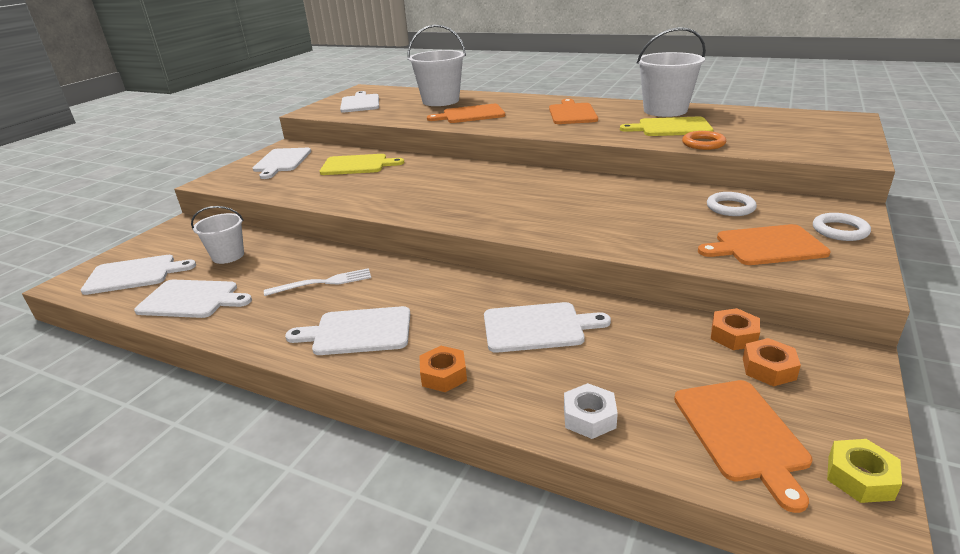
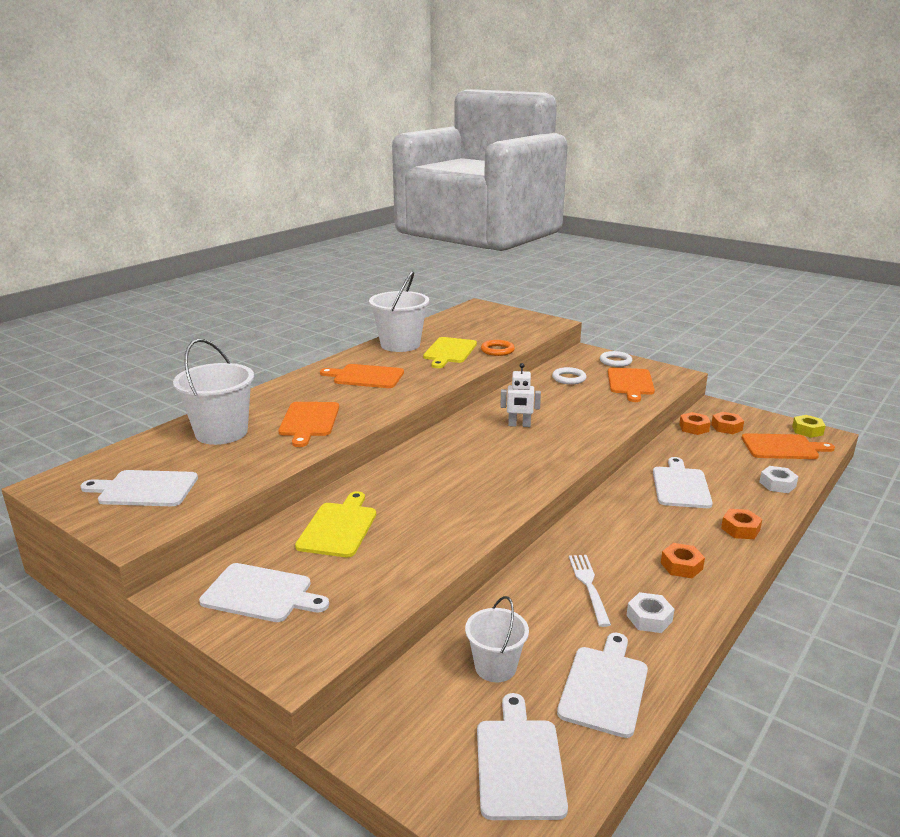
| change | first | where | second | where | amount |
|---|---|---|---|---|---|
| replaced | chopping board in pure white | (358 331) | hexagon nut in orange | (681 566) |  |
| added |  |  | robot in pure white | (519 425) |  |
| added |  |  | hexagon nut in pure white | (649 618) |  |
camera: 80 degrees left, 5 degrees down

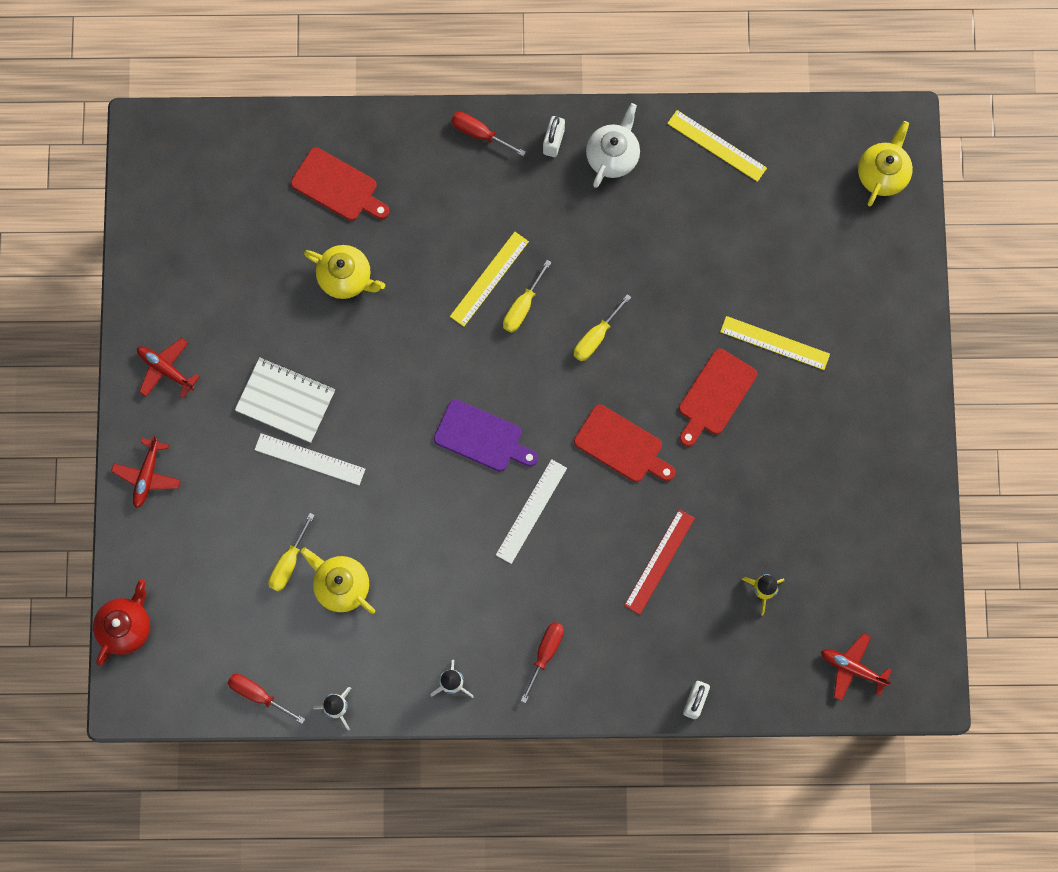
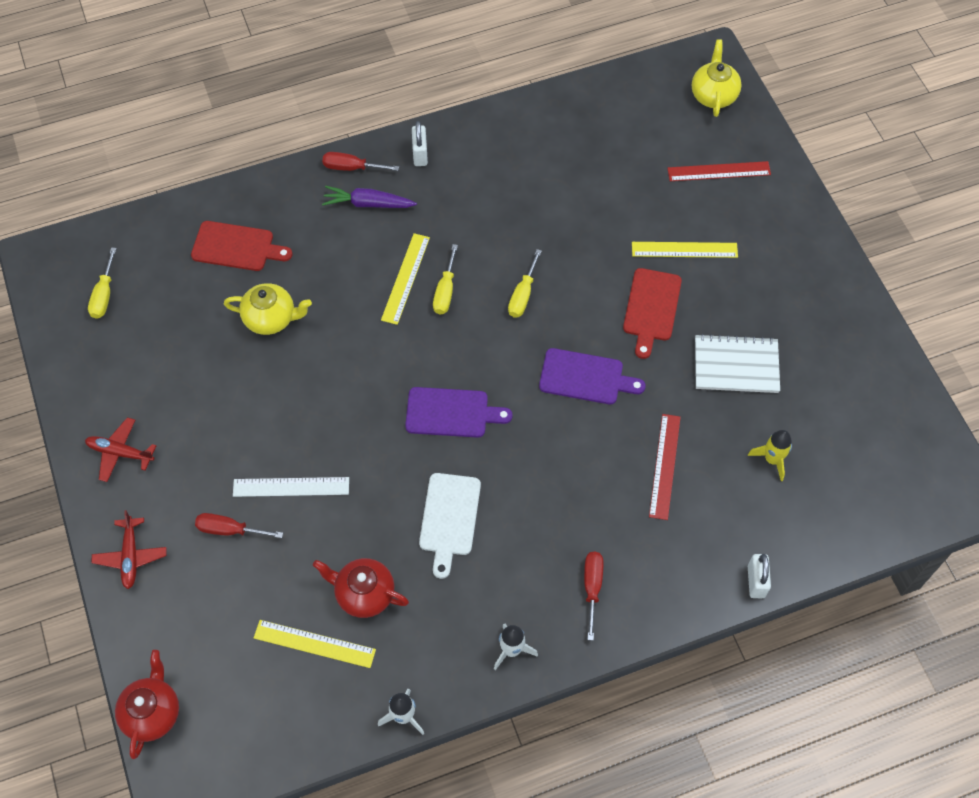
| change | first | where | second | where | amount |
|---|---|---|---|---|---|
| moved | hand screwdriver in crimson | (258 695) |  | (229 530) |  |
| moved | notepad in pure white | (285 401) |  | (736 365) |  |
| moved | hand screwdriver in golden | (288 563) |  | (104 295) |  |
| recoloured | china teapot in golden | (341 585) | china teapot in crimson | (364 594) |  |
| removed | measuring stick in pure white | (531 511) |  |  |  |
| recoloured | chopping board in crimson | (622 446) | chopping board in royal purple | (585 377) |  |
| removed | china teapot in pure white | (613 155) |  |  |  |
| moved | measuring stick in golden | (717 145) |  | (314 643) |  |
| removed | plane in crimson | (852 668) |  |  |  |
| added |  |  | root vegetable in royal purple | (368 204) |  |
| added |  |  | chopping board in pure white | (449 518) |  |
| added |  |  | measuring stick in crimson | (719 171) |  |
camera: 20 degrees left, 15 degrees down

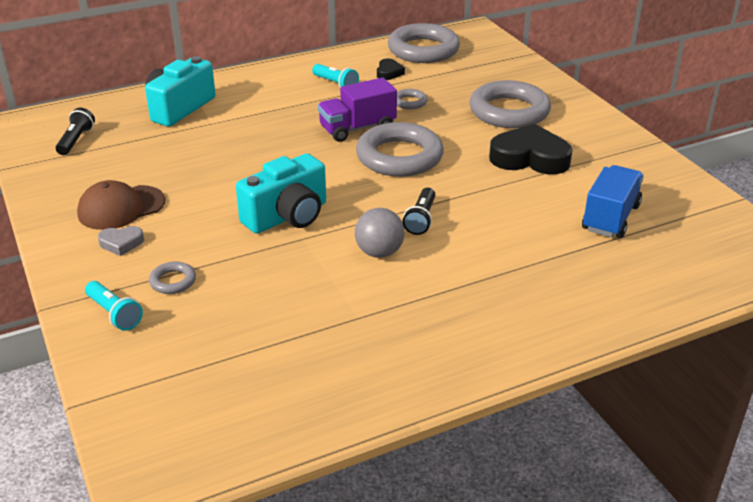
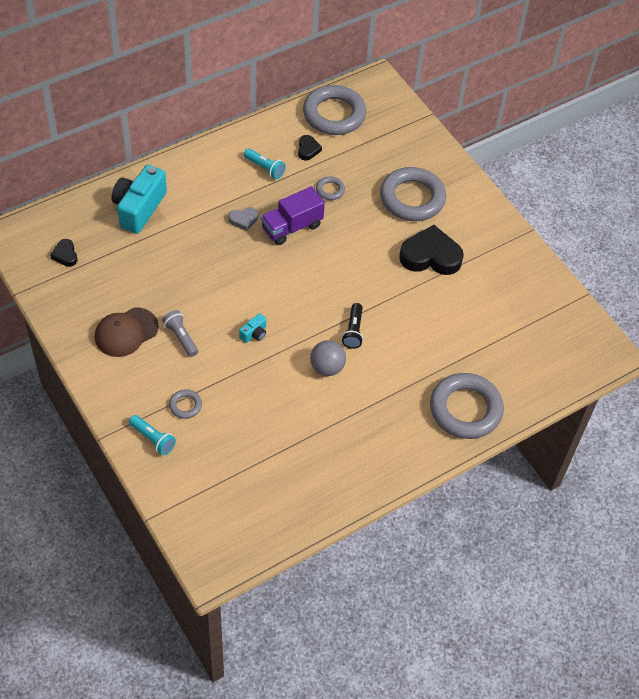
| change | first | where | second | where | amount |
|---|---|---|---|---|---|
| replaced | pocket torch in jet-black | (76 140) | heart in jet-black | (65 255) |  |
| moved | heart in grey | (121 243) |  | (243 220) |  |
| resized | camera in aqua | (287 216) |  | (254 334) | x0.44 |
| moved | ring in grey | (399 157) |  | (465 409) |  |
| removed | truck in blue | (610 218) |  |  |  |
| added |  |  | pocket torch in grey | (181 337) |  |
camera: 10 degrees left, 20 degrees up

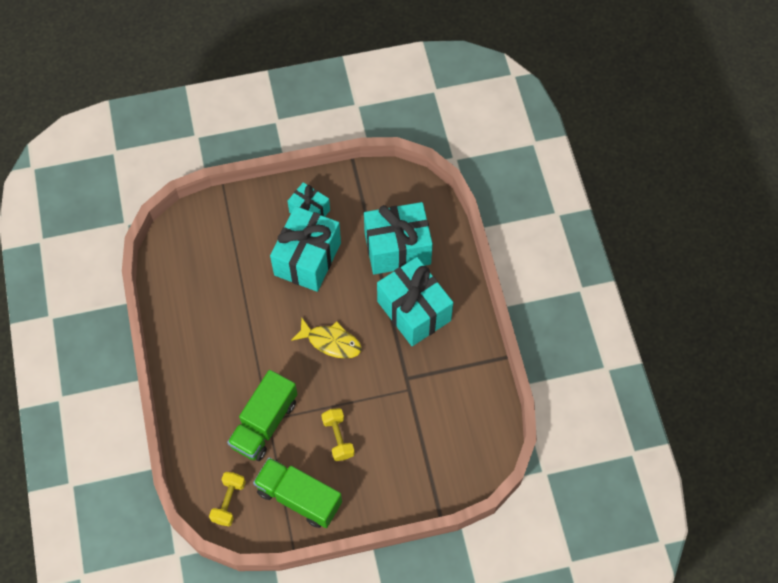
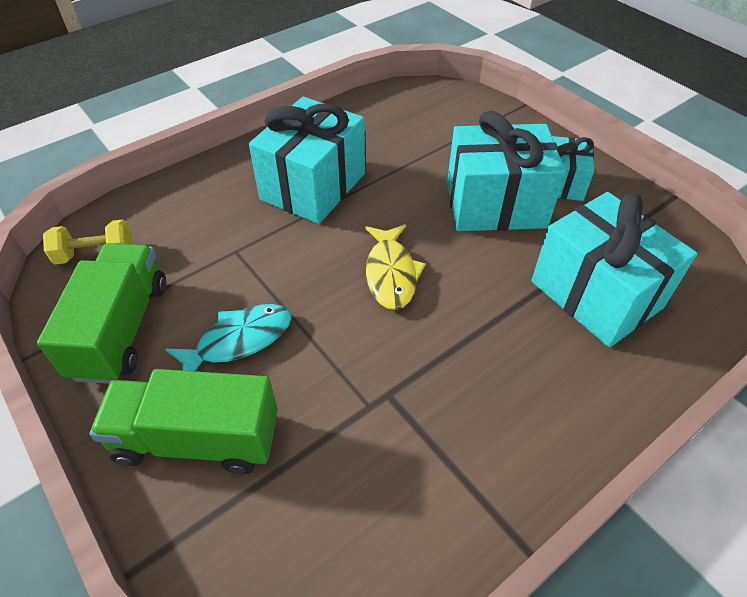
| change | first | where | second | where | amount |
|---|---|---|---|---|---|
| moved | truck in green | (264 423) |  | (197 439) |  |
| replaced | hand weight in golden | (338 438) | fish figure in aqua | (239 340) |  |
| moved | gift in aqua | (414 311) |  | (313 186) |  |
camera: 65 degrees right, 15 degrees down

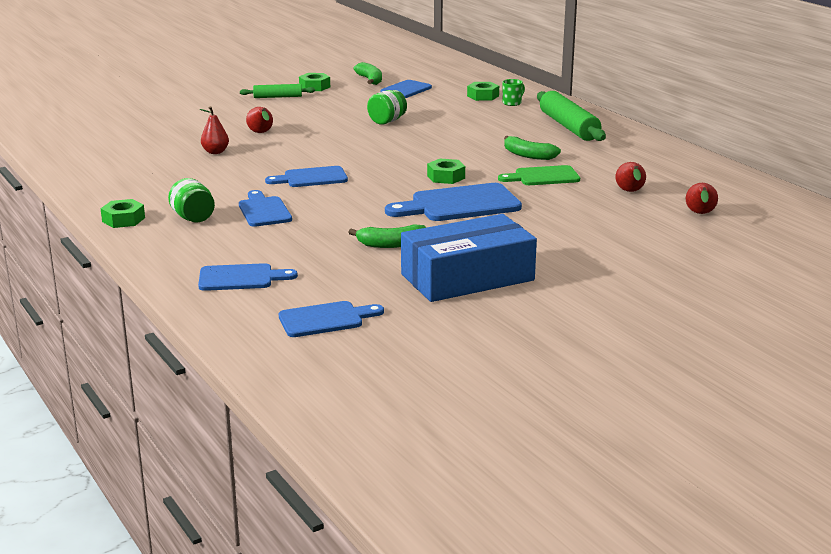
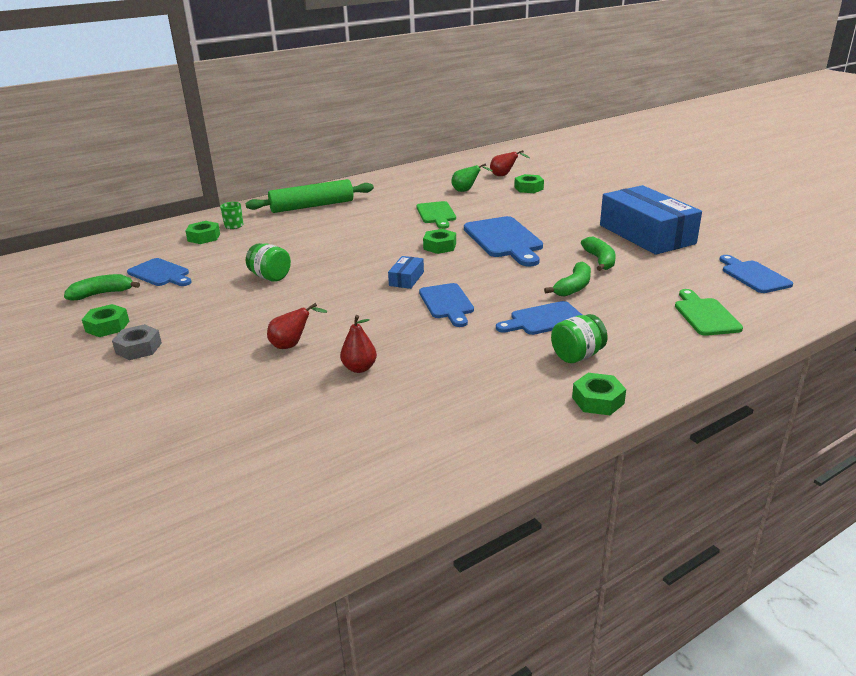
| change | first | where | second | where | amount |
|---|---|---|---|---|---|
| recoloured | chopping board in blue | (240 278) | chopping board in green | (705 315) |  |
| replaced | dough roller in green | (277 97) | hexagon nut in grey | (138 348) |  |
| moved | banana in green | (528 155) |  | (573 287) |  |
| recoloured | pear in crimson | (630 192) | pear in green | (466 191) |  |
| added |  |  | box in blue | (406 279) |  |
| added |  |  | hexagon nut in green | (528 188) |  |
camera: 90 degrees left, 5 degrees up

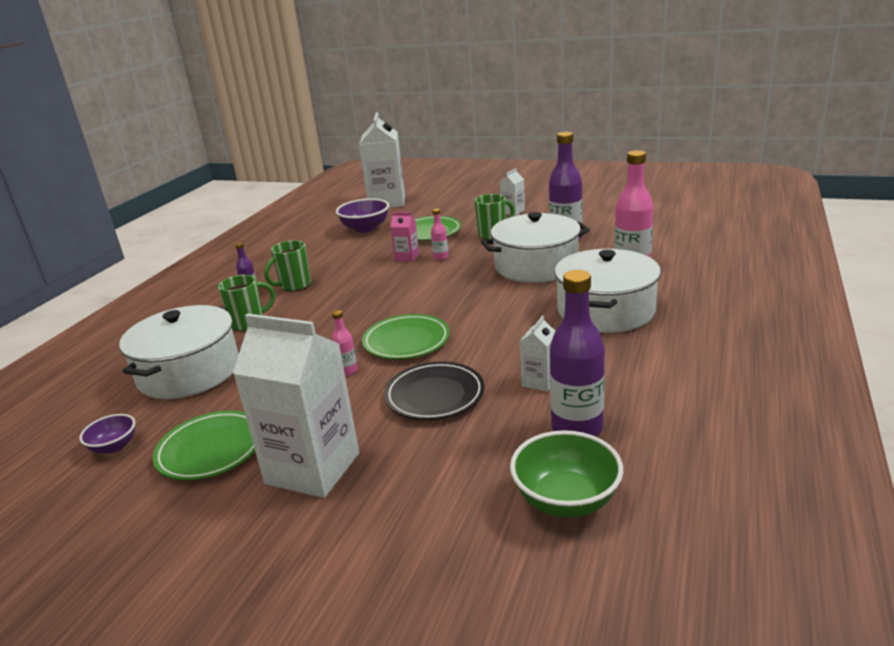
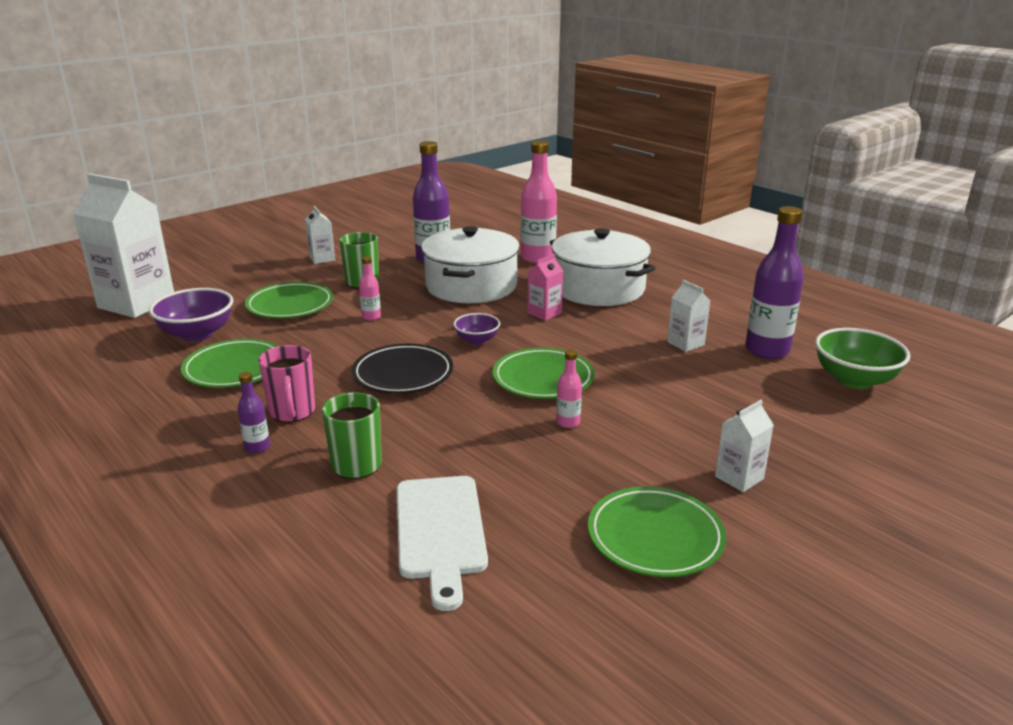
| change | first | where | second | where | amount |
|---|---|---|---|---|---|
| moved | serving bowl in royal purple | (114 447) |  | (477 340) |  |
| replaced | stockpot in pure white | (189 372) | chopping board in pure white | (440 531) |  |
| resized | milk carton in pure white | (313 468) |  | (739 478) | x0.46 |
| recoloured | mug in green | (294 286) | mug in pink | (292 412) |  |
| moved | dinner plate in jet-black | (435 396) |  | (403 374) |  |
| moved | milk carton in pink | (407 257) |  | (544 313) |  |
| added |  |  | dinner plate in green | (234 369) |  |
camera: 65 degrees left, 0 degrees up

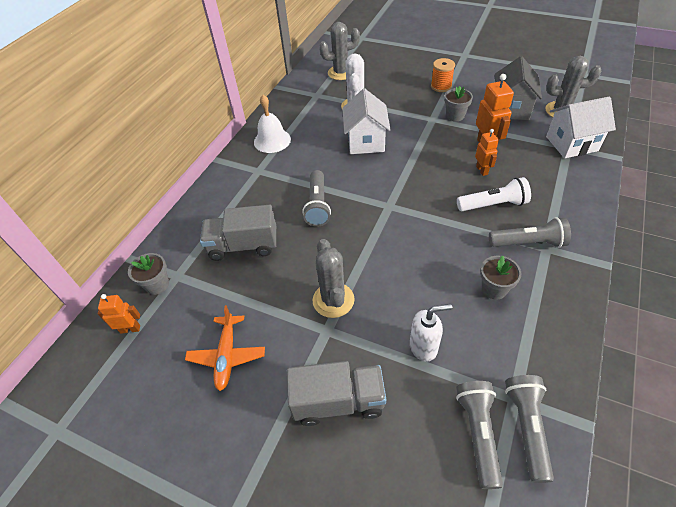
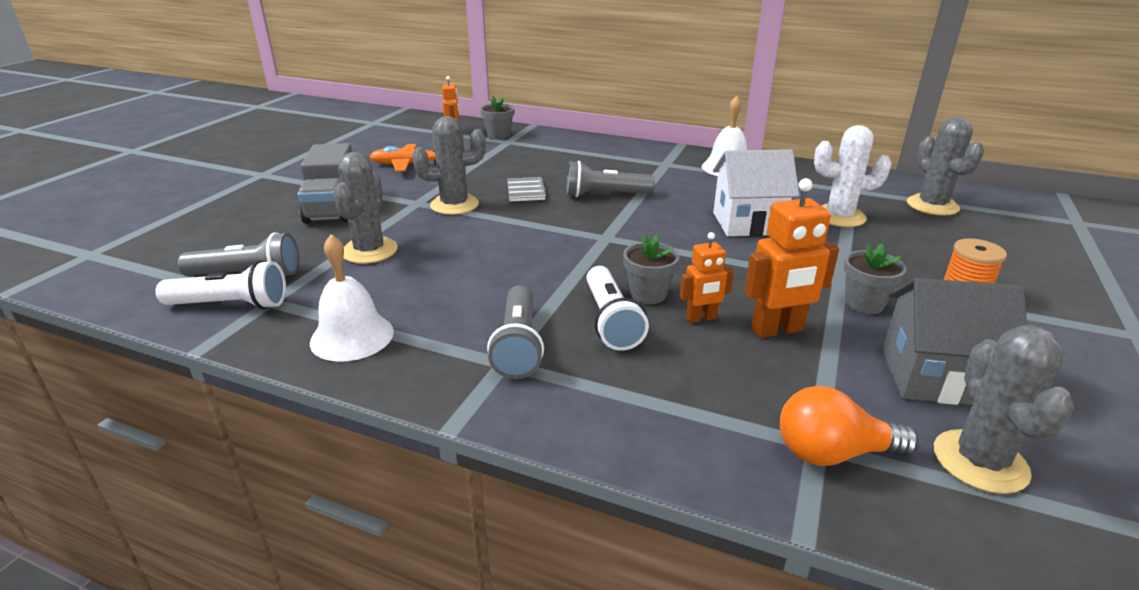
| change | first | where | second | where | amount |
|---|---|---|---|---|---|
| removed | truck in grey | (243 246) |  |  |  |
| replaced | soap dispenser in pure white | (424 347) | prickly plant in grey | (369 251) |  |
| moved | plant pot in grey | (494 289) |  | (648 294) |  |
| recoloured | pocket torch in grey | (526 427) | pocket torch in pure white | (230 305) |  |
| replaced | cottage in pure white | (571 143) | bulb in orange | (833 453) |  |
| added |  |  | hand bell in pure white | (352 336) |  |
| added |  |  | notepad in grey | (526 191) |  |
camera: 85 degrees right, 20 degrees down

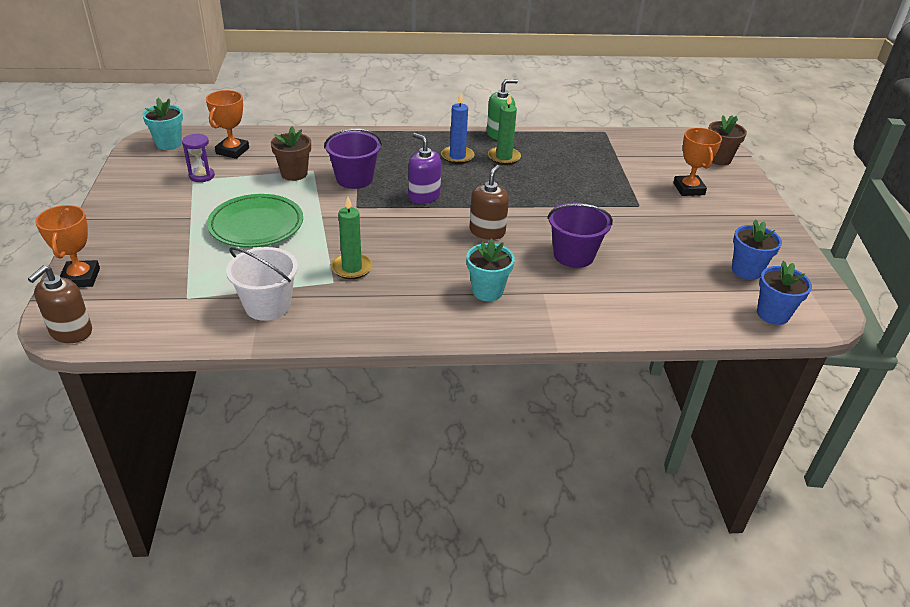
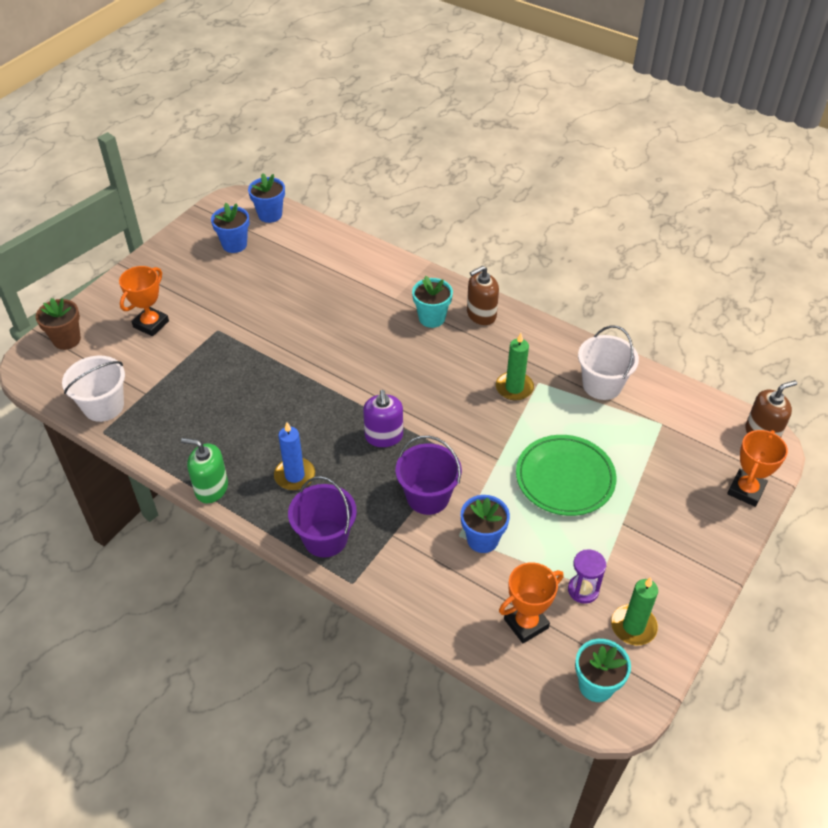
| change | first | where | second | where | amount |
|---|---|---|---|---|---|
| recoloured | plant pot in brown | (294 174) | plant pot in blue | (482 539) |  |
| moved | soap dispenser in brown | (487 231) |  | (481 314) |  |
| moved | pillar candle in green | (504 157) |  | (633 626) |  |
| moved | pail in royal purple | (573 255) |  | (325 538) |  |
| added |  |  | pail in pure white | (103 406) |  |
camera: 140 degrees left, 10 degrees up

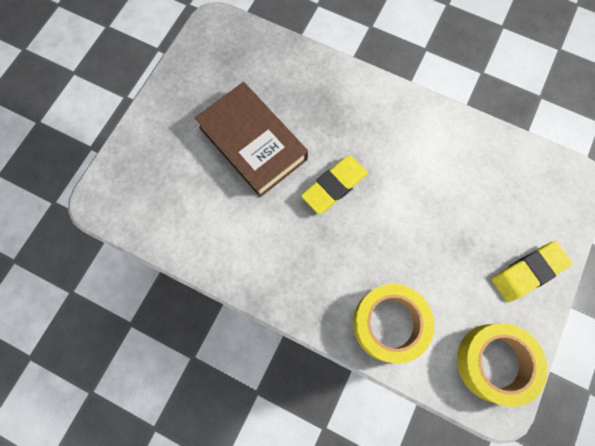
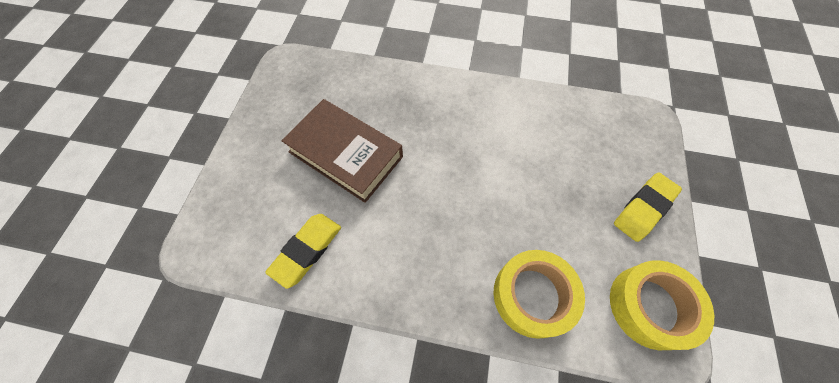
| change | first | where | second | where | amount |
|---|---|---|---|---|---|
| moved | eraser in golden | (334 186) |  | (307 250) |  |
camera: 15 degrees left, 10 degrees down

